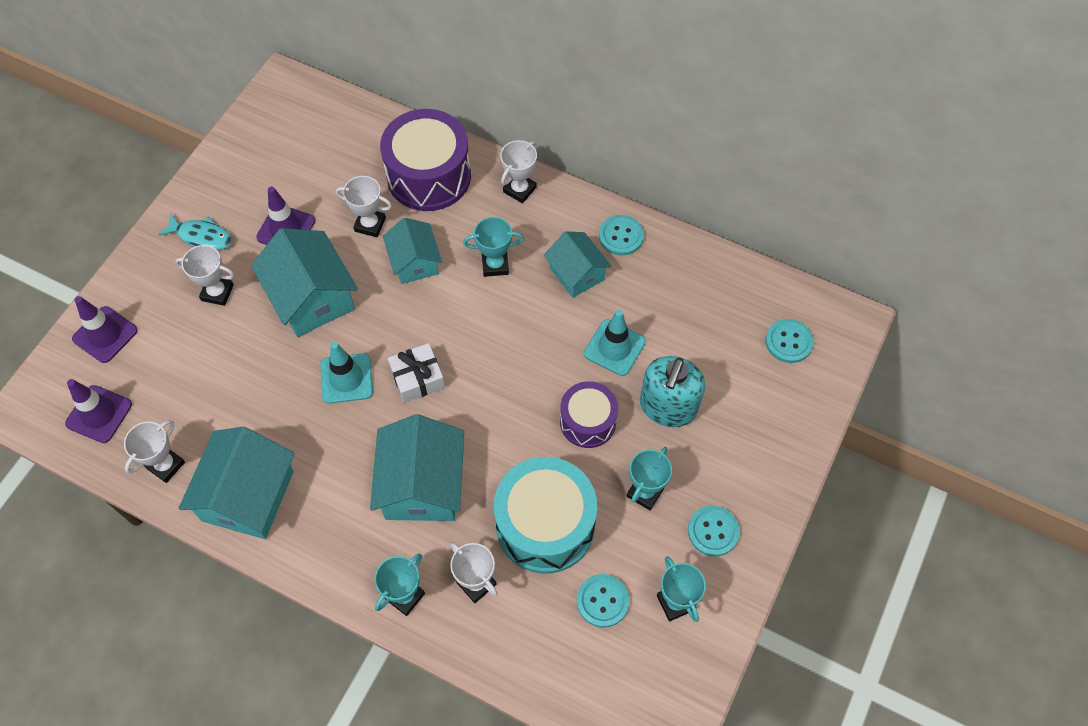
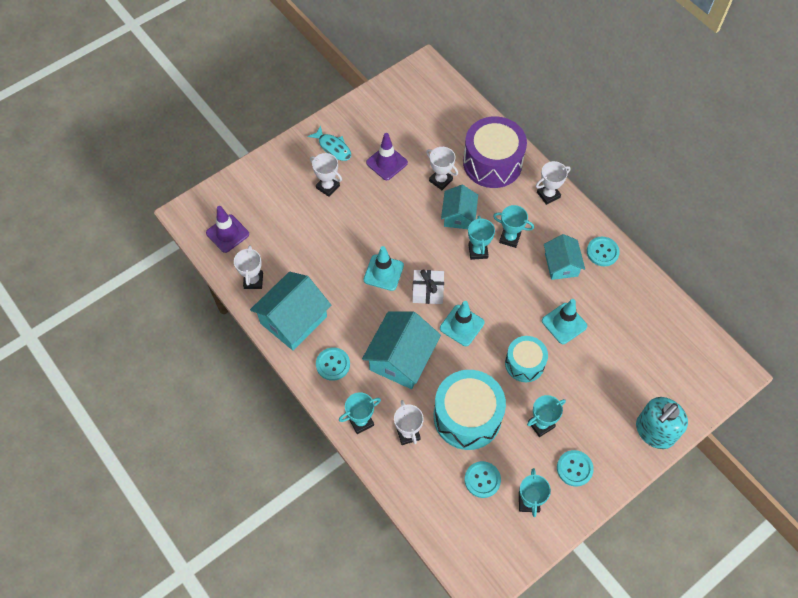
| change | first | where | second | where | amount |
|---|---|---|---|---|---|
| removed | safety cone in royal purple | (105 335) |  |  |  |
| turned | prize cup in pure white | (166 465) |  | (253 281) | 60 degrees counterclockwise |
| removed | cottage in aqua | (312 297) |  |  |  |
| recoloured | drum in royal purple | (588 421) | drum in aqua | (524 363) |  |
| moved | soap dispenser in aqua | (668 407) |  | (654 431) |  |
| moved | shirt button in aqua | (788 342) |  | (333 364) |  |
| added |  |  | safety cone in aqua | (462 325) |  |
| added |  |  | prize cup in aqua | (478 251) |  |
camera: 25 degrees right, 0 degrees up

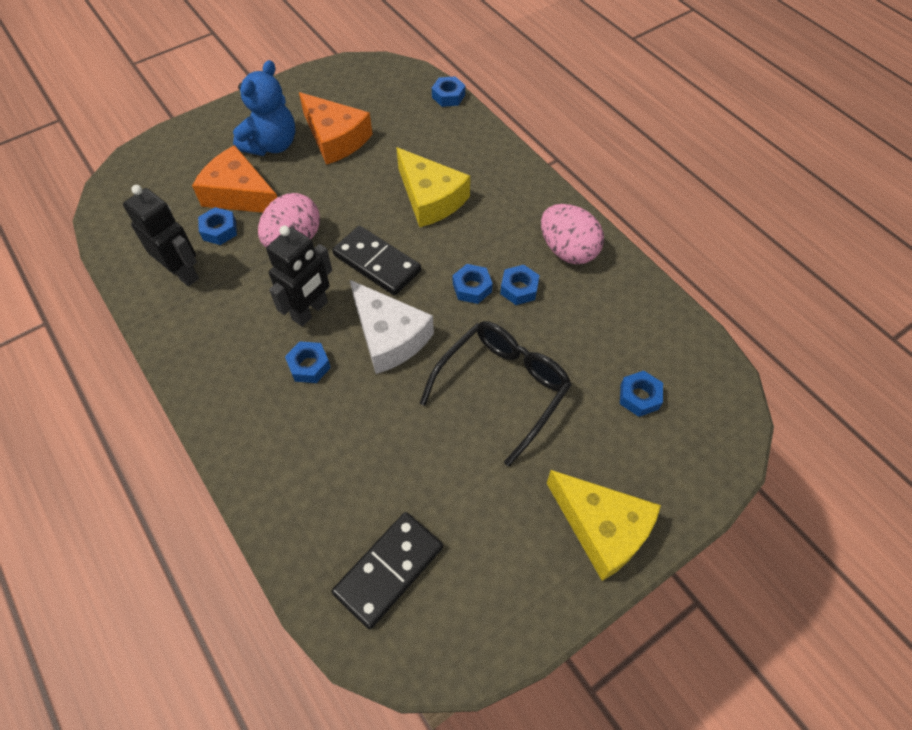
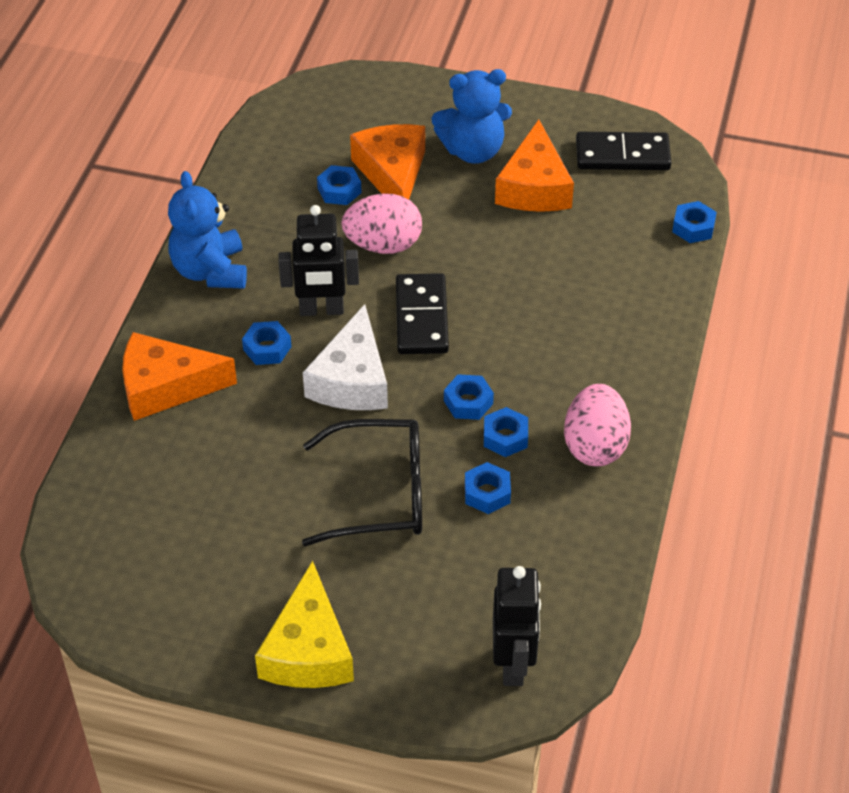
| change | first | where | second | where | amount |
|---|---|---|---|---|---|
| moved | robot in jet-black | (183 272) |  | (513 664) |  |
| moved | domino in jet-black | (388 570) |  | (622 155) |  |
| removed | cheese in golden | (430 198) |  |  |  |
| moved | hexagon nut in blue | (639 397) |  | (487 493) |  |
| added |  |  | cheese in orange | (165 387) |  |
| added |  |  | teddy in blue | (210 271) |  |
camera: 50 degrees right, 10 degrees down

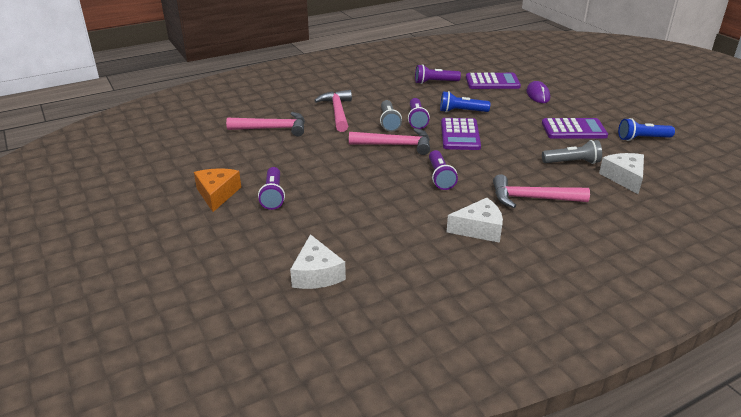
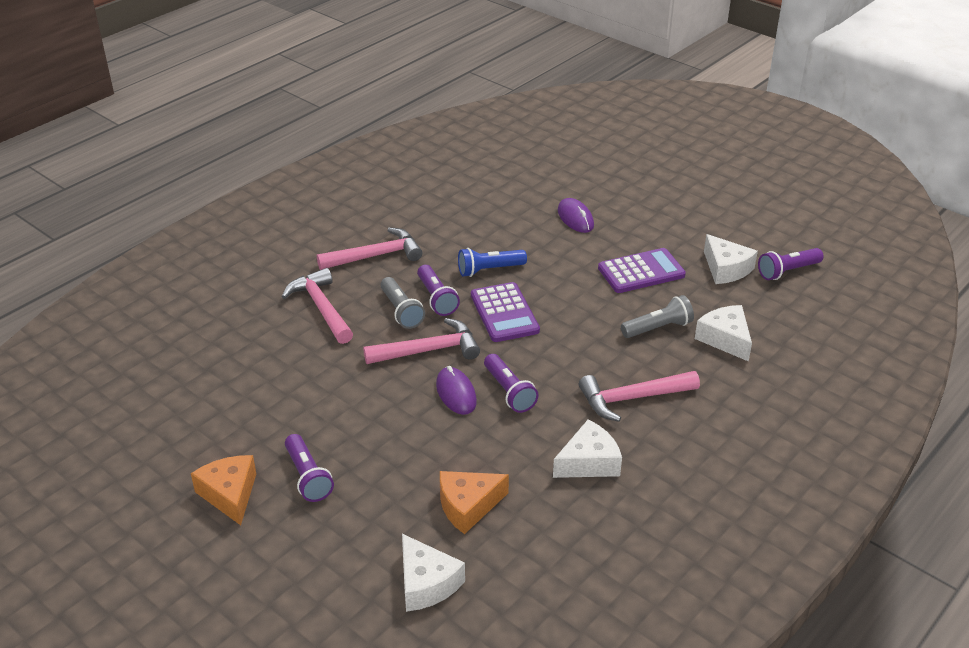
| change | first | where | second | where | amount |
|---|---|---|---|---|---|
| moved | carpenter's hammer in pink | (272 128) |  | (375 256) |  |
| moved | pocket torch in royal purple | (435 82) |  | (787 271) |  |
| removed | calculator in royal purple | (492 82) |  |  |  |
| replaced | pocket torch in blue | (642 138) | cheese in pure white | (726 269) |  |
| added |  |  | computer mouse in royal purple | (456 393) |  |
| added |  |  | cheese in orange | (468 506) |  |
camera: 20 degrees left, 5 degrees up

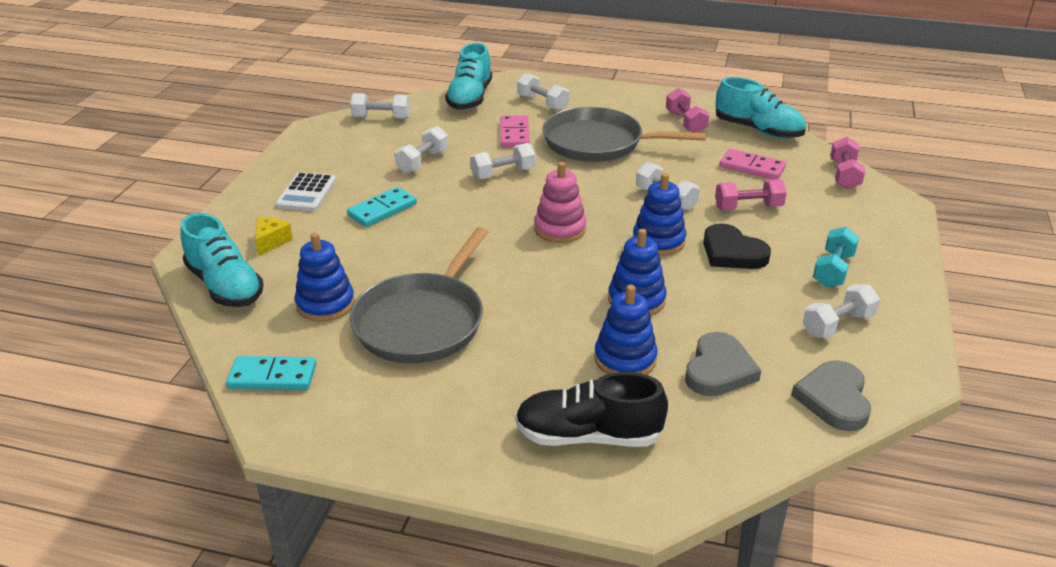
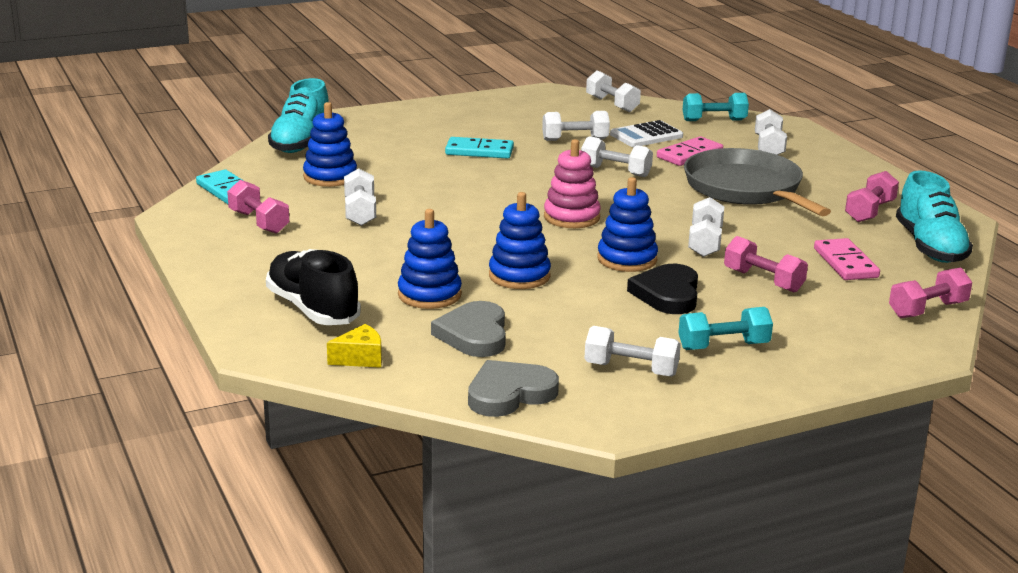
| change | first | where | second | where | amount |
|---|---|---|---|---|---|
| moved | cheese in golden | (271 241) |  | (360 358) |  |
| moved | calculator in pure white | (306 193) |  | (646 135) |  |
| replaced | pan in grey | (422 322) | hand weight in pure white | (360 212) |  |
| replaced | shoe in aqua | (470 98) | hand weight in aqua | (714 120) |  |
| turned | heart in grey | (719 370) |  | (474 335) | 105 degrees clockwise |
| added |  |  | hand weight in pink | (259 222) |  |
camera: 50 degrees right, 10 degrees down

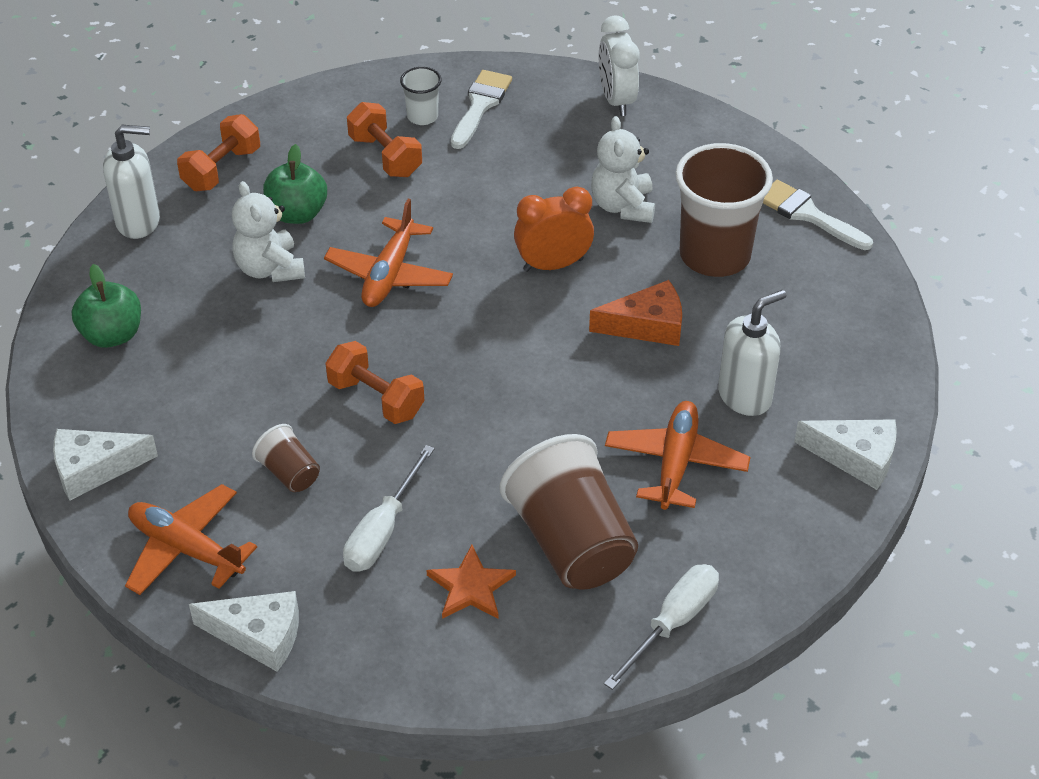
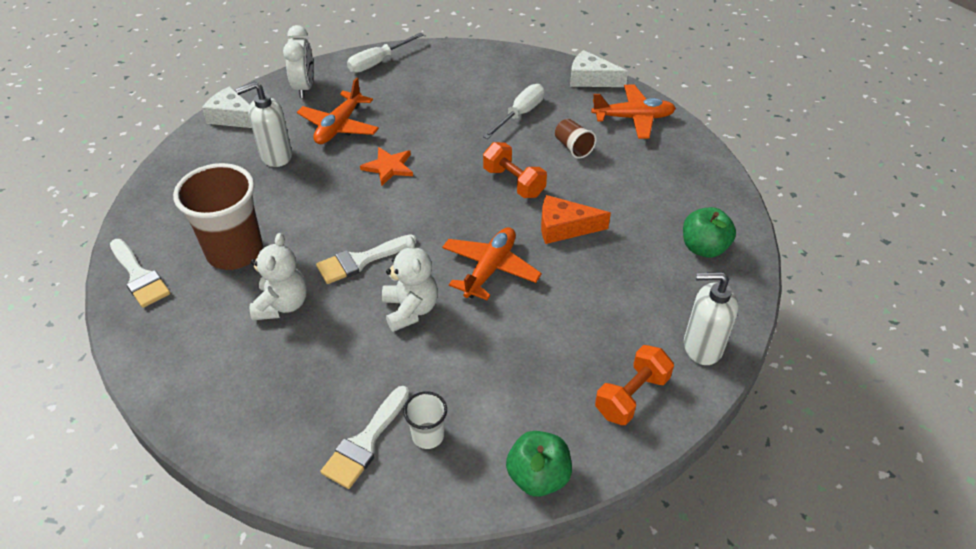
| change | first | where | second | where | amount |
|---|---|---|---|---|---|
| removed | cheese in pure white | (94 469) |  |  |  |
| turned | plane in orange | (186 549) |  | (633 118) | 45 degrees counterclockwise |
| moved | teddy in pure white | (270 269) |  | (410 309) |  |
| moved | toy apple in green | (297 214) |  | (538 476) |  |
| removed | hand weight in orange | (385 156) |  |  |  |
| moved | star in orange | (471 587) |  | (389 167) |  |
| removed | tumbler in brown | (571 542) |  |  |  |
| replaced | alarm clock in orange | (553 265) | paint brush in pure white | (361 260) |  |
| moved | cheese in orange | (647 325) |  | (564 227) |  |
| moved | alarm clock in pure white | (616 100) |  | (304 87) |  |
camera: 170 degrees left, 0 degrees up

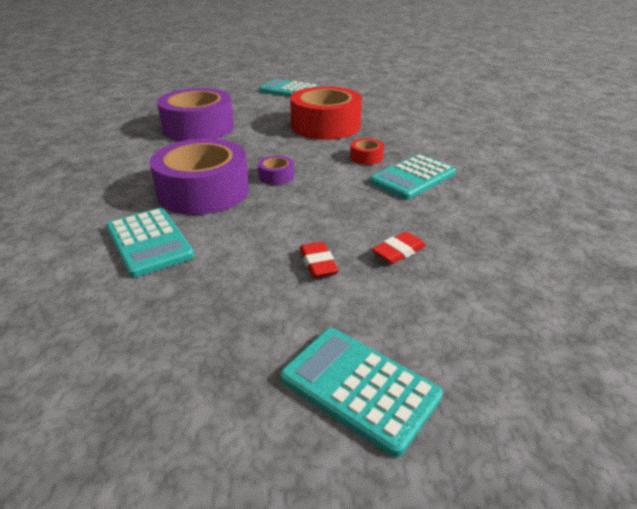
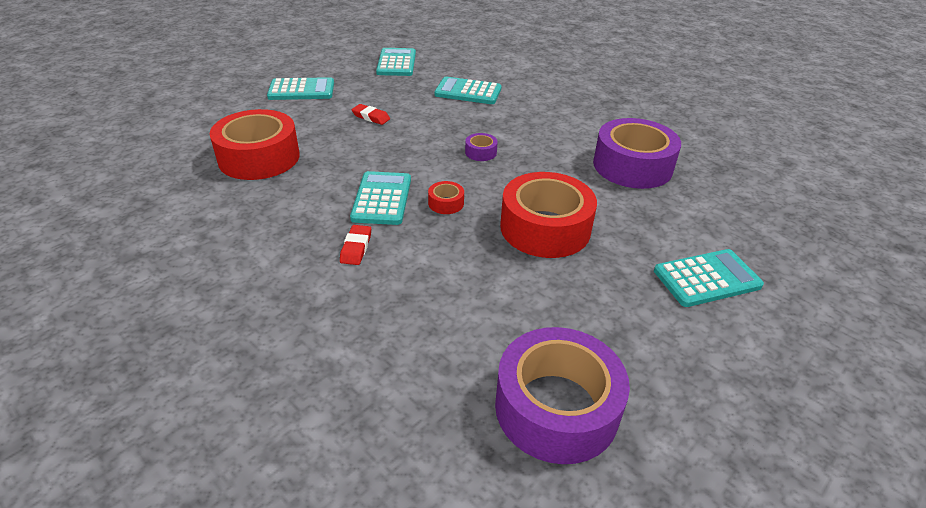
| change | first | where | second | where | amount |
|---|---|---|---|---|---|
| moved | tape in royal purple | (203 191) |  | (556 407) |  |
| moved | eraser in crimson | (399 251) |  | (356 248) |  |
| added |  |  | tape in crimson | (259 157) |  |
| added |  |  | calculator in aqua | (396 63) |  |
camera: 135 degrees right, 5 degrees up

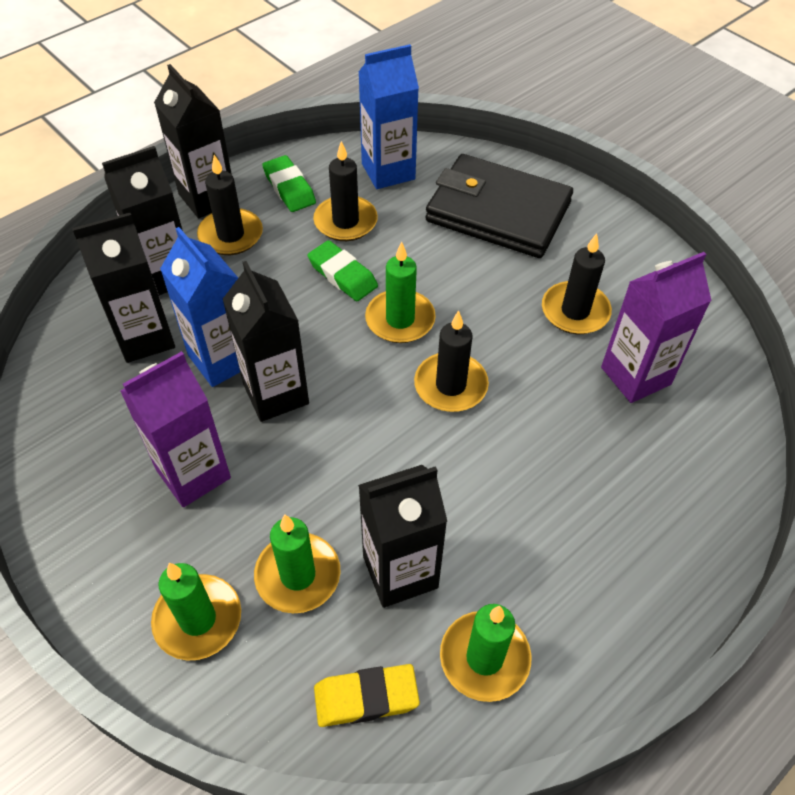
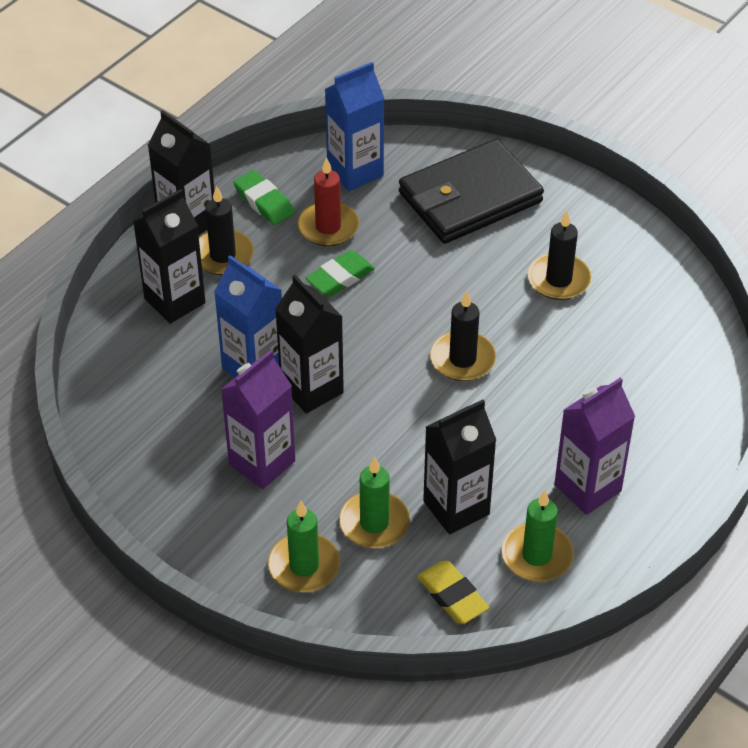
| change | first | where | second | where | amount |
|---|---|---|---|---|---|
| removed | milk carton in jet-black | (145 338) |  |  |  |
| turned | eraser in green | (342 275) |  | (340 277) | 75 degrees counterclockwise |
| recoloured | pillar candle in jet-black | (345 221) | pillar candle in crimson | (328 227) |  |
| turned | eraser in golden | (366 698) |  | (452 596) | 75 degrees clockwise |
| removed | pillar candle in green | (400 319) |  |  |  |
| turned | wallet in jet-black | (498 212) |  | (470 197) | 45 degrees counterclockwise |
| moved | milk carton in royal purple | (635 376) |  | (587 488) |  |
camera: 10 degrees left, 5 degrees down

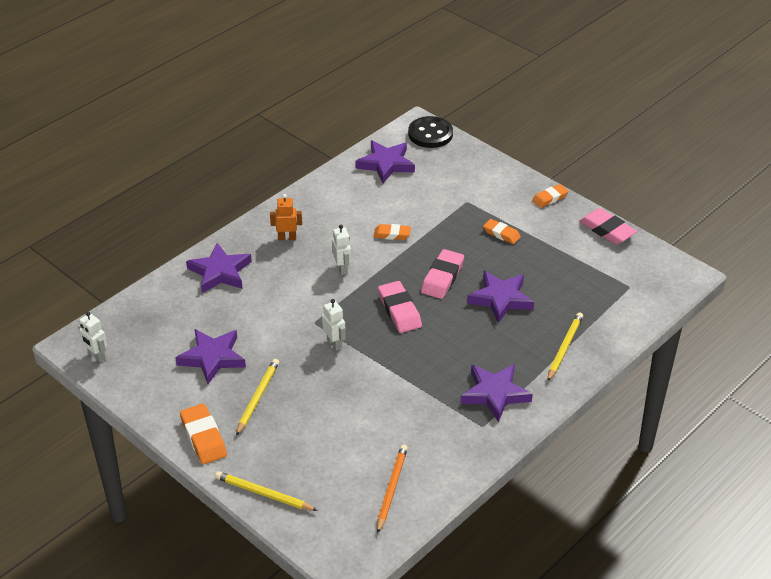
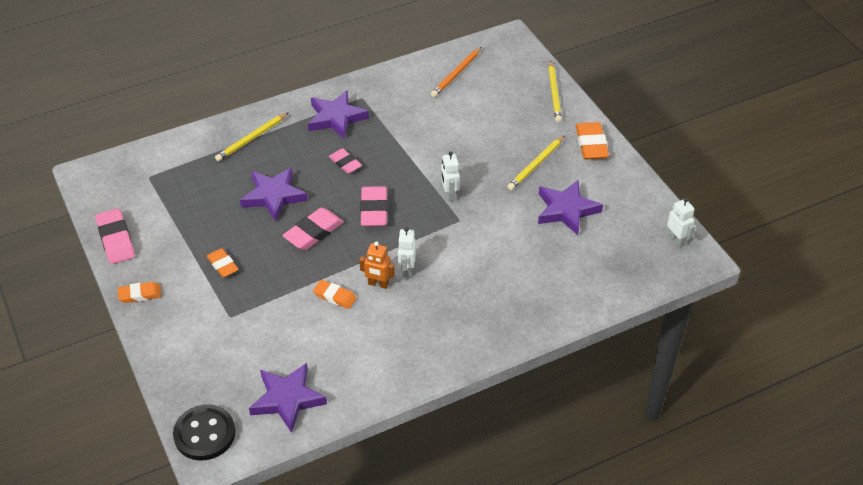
| change | first | where | second | where | amount |
|---|---|---|---|---|---|
| removed | star in royal purple | (220 272) |  |  |  |
| turned | pencil in golden | (263 494) |  | (554 93) | 45 degrees clockwise |
| moved | robot in orange | (287 237) |  | (378 284) |  |
| added |  |  | eraser in pink | (345 163) |  |
camera: 160 degrees left, 5 degrees up

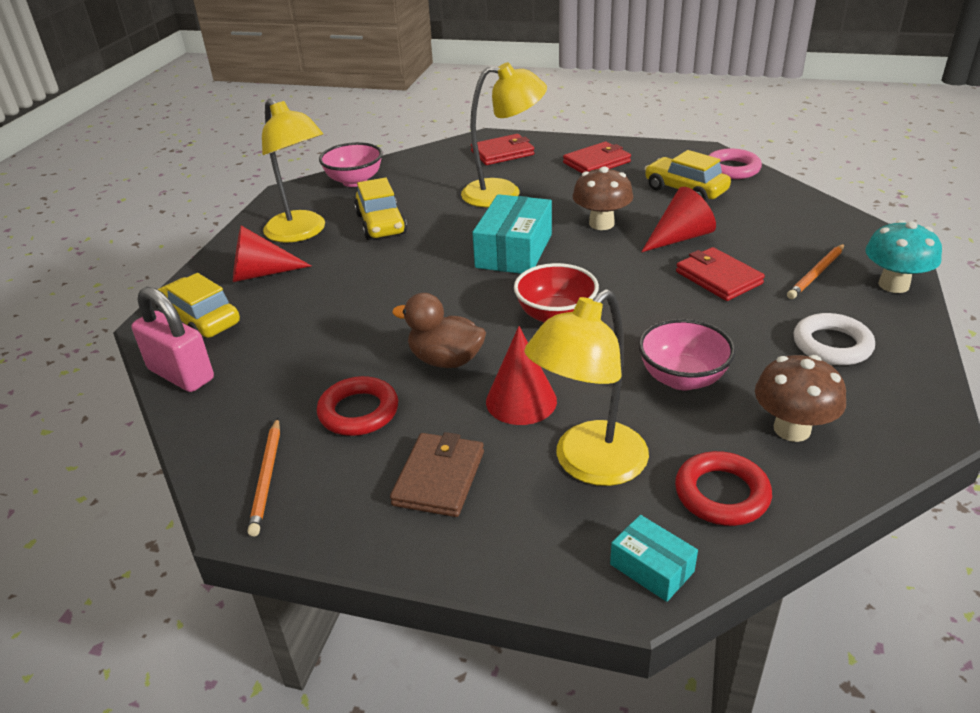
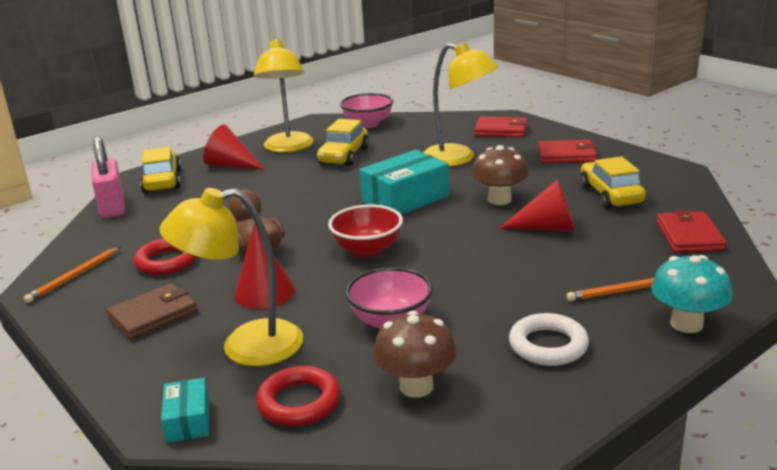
| change | first | where | second | where | amount |
|---|---|---|---|---|---|
| moved | wallet in crimson | (718 278) |  | (689 236) |  |
| removed | ring in pink | (732 169) |  |  |  |
camera: 35 degrees right, 10 degrees down

